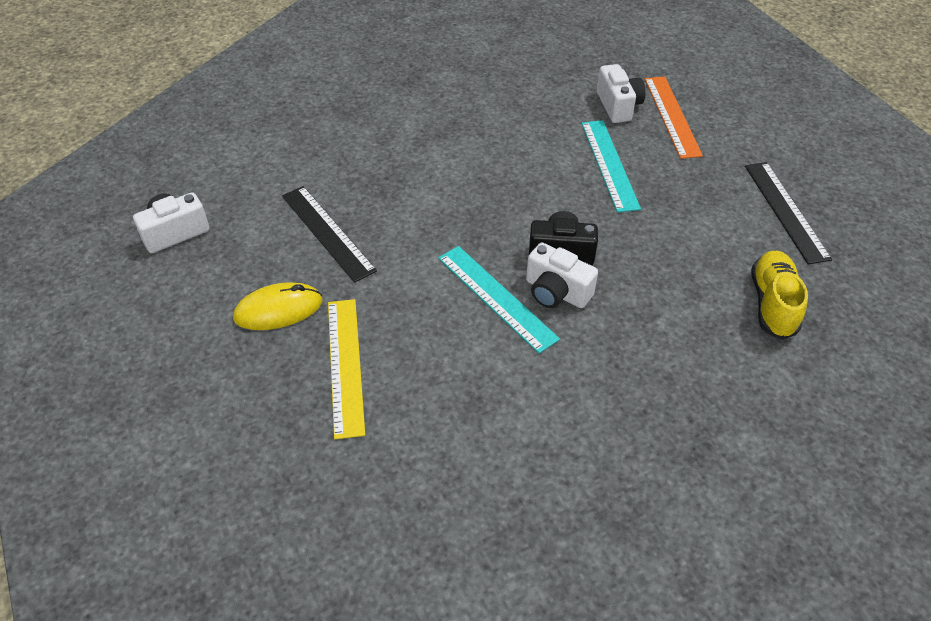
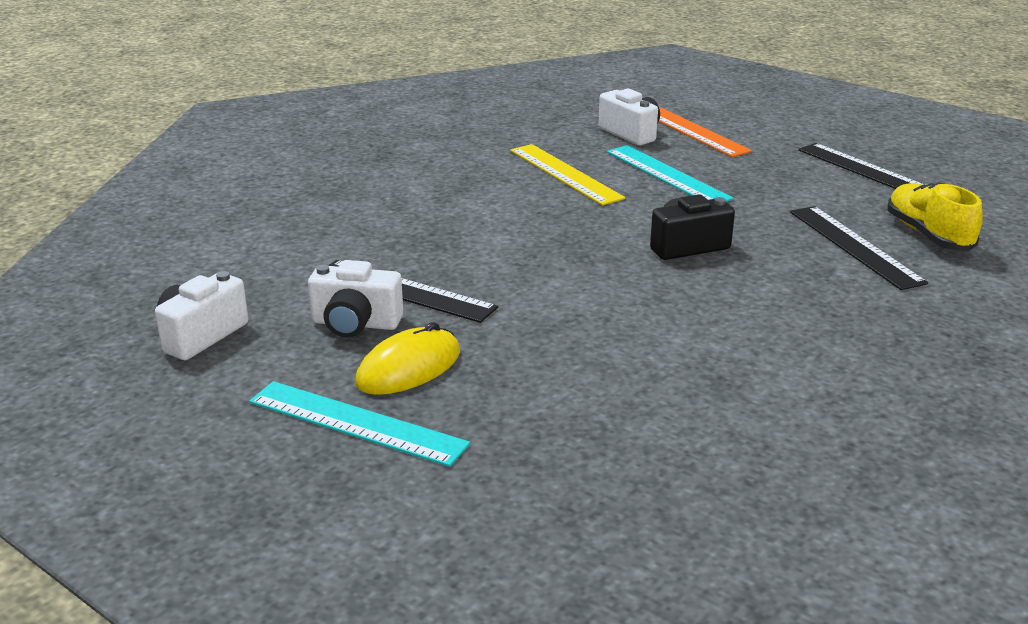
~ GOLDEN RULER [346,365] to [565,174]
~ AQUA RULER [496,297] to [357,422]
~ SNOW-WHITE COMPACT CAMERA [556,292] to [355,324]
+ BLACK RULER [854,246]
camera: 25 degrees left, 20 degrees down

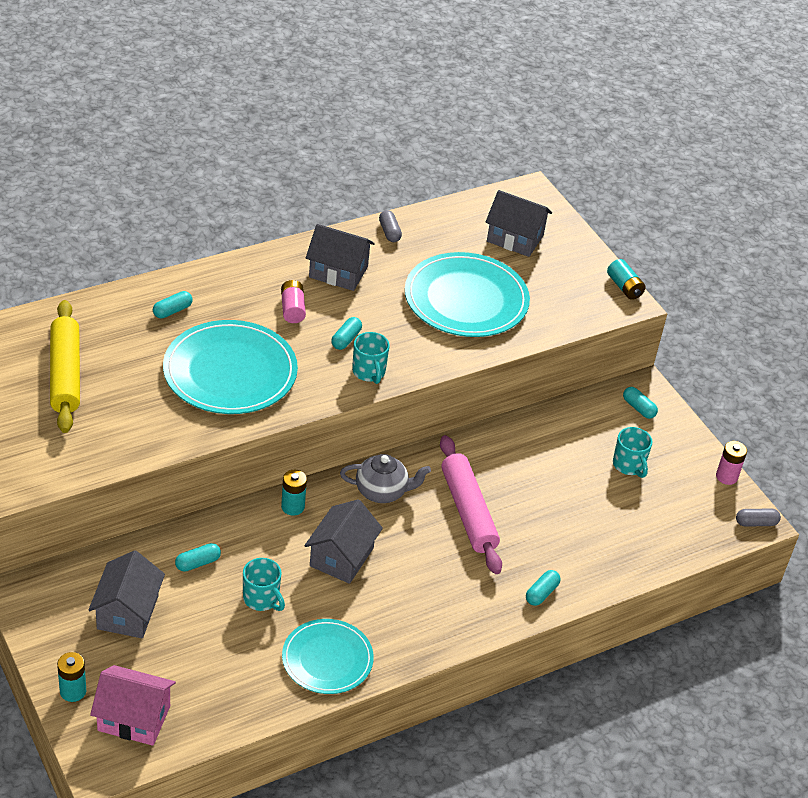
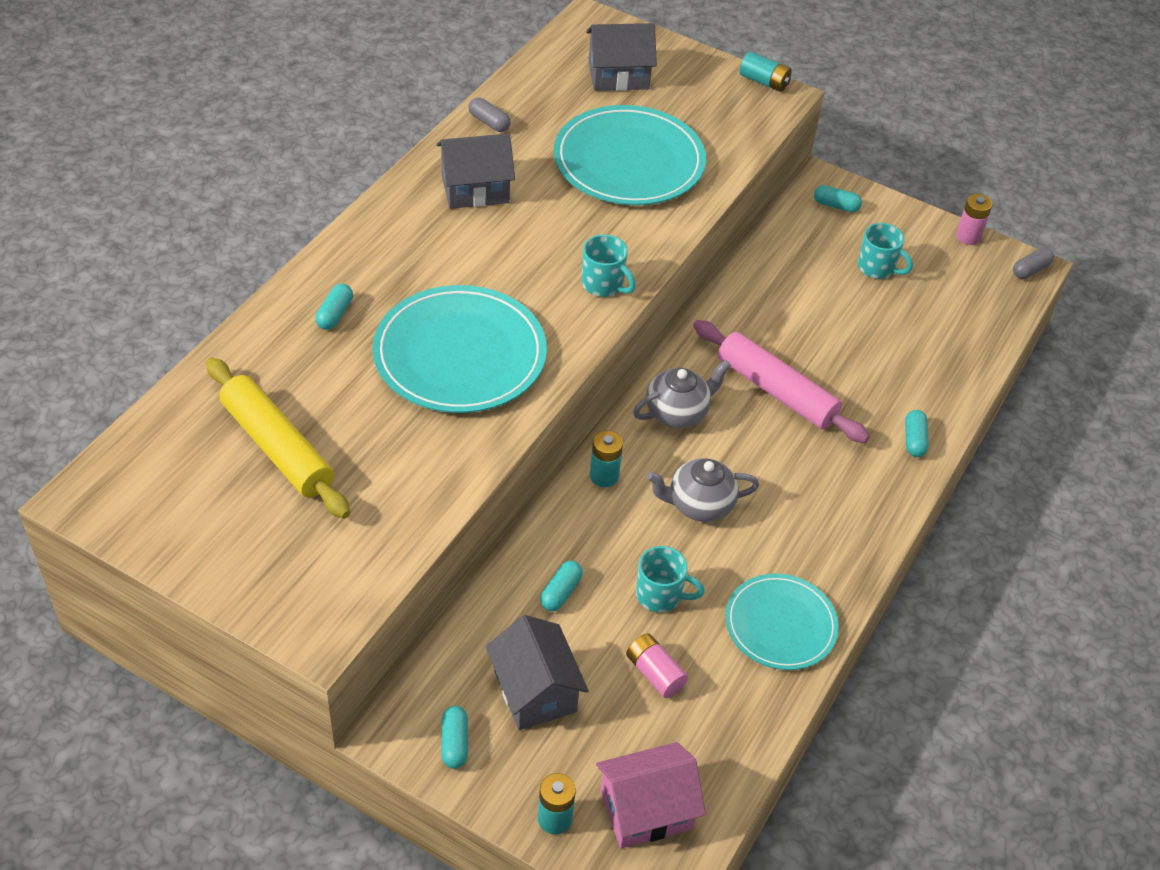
~ PINK AA BATTERY [292,309] to [655,673]
~ GRAY COTTAGE [341,557] to GRAY TEA POT [699,505]
~ AQUA PILL [346,339] to [454,743]
camera: 30 degrees left, 5 degrees up

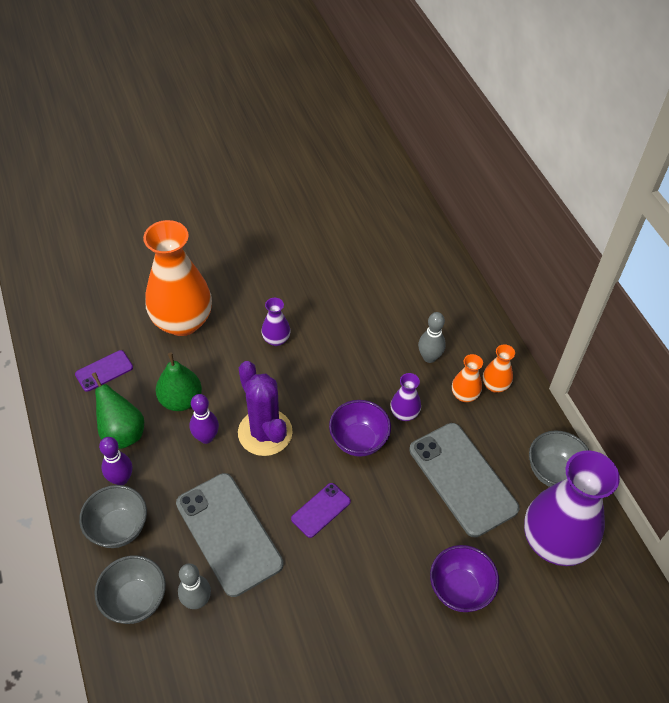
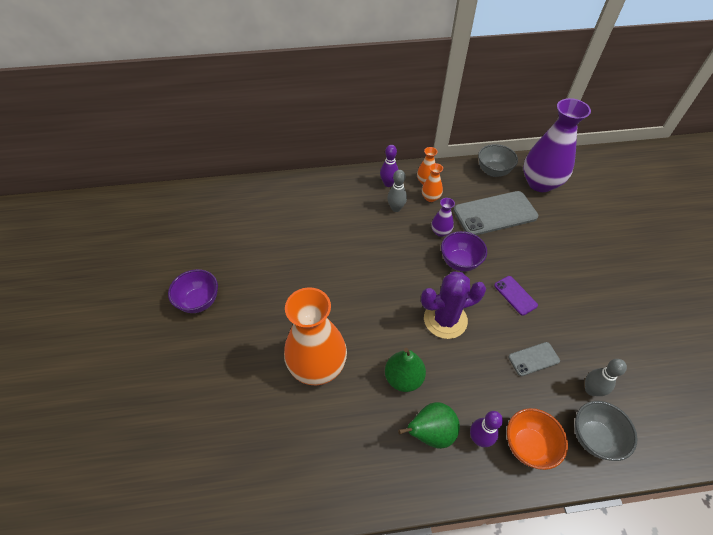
- ROYAL PURPLE MOBILE PHONE [104,371]
~ GRAY BOWL [119,528] to ORANGE-COLOURED BOWL [528,445]
~ GRAY MOBILE PHONE [229,533] = [533,359] x0.49
~ ROYAL PURPLE BOWLING PIN [206,437] to [388,184]
- ROYAL PURPLE TALL VASE [276,339]
~ ROYAL PURPLE BOWL [460,589] to [199,301]
camera: 75 degrees left, 0 degrees up

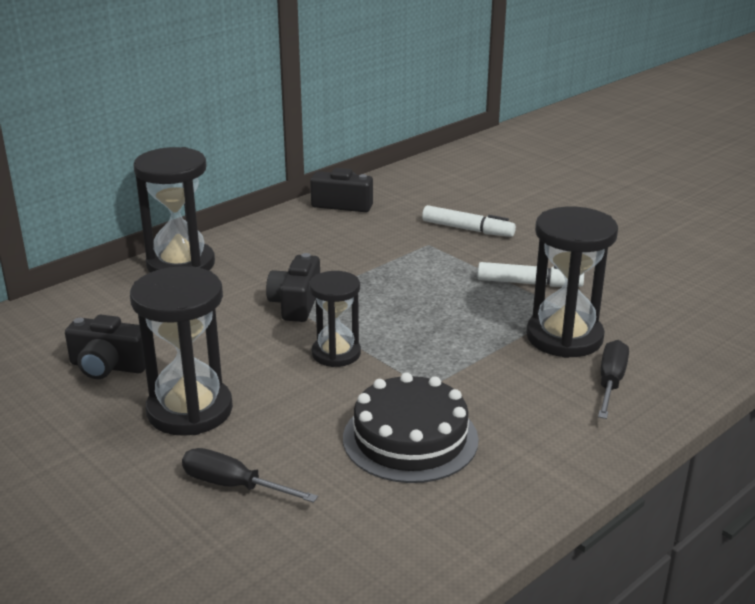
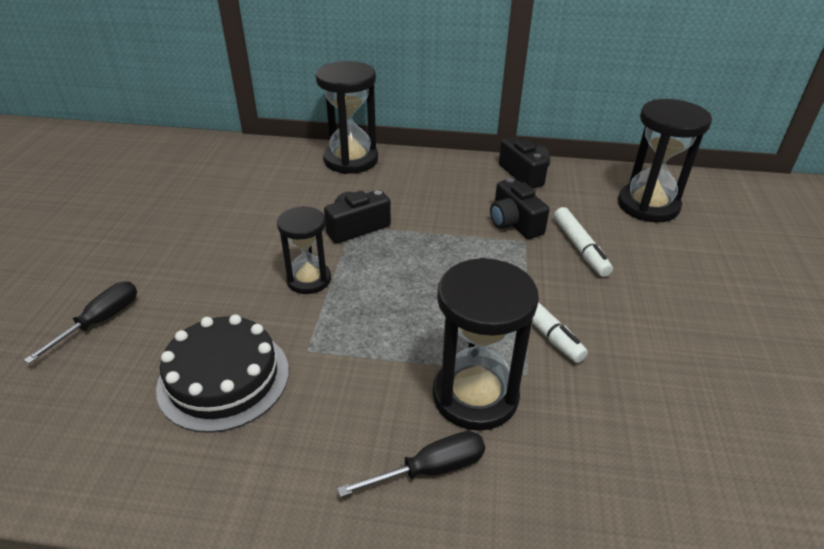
~ BLACK COMPACT CAMERA [108,366] to [514,223]
~ BLACK SANDGLASS [190,410] to [648,205]
~ BLACK SCREWDRIVER [233,485] = [100,321] 45 degrees clockwise
camera: 50 degrees right, 10 degrees up

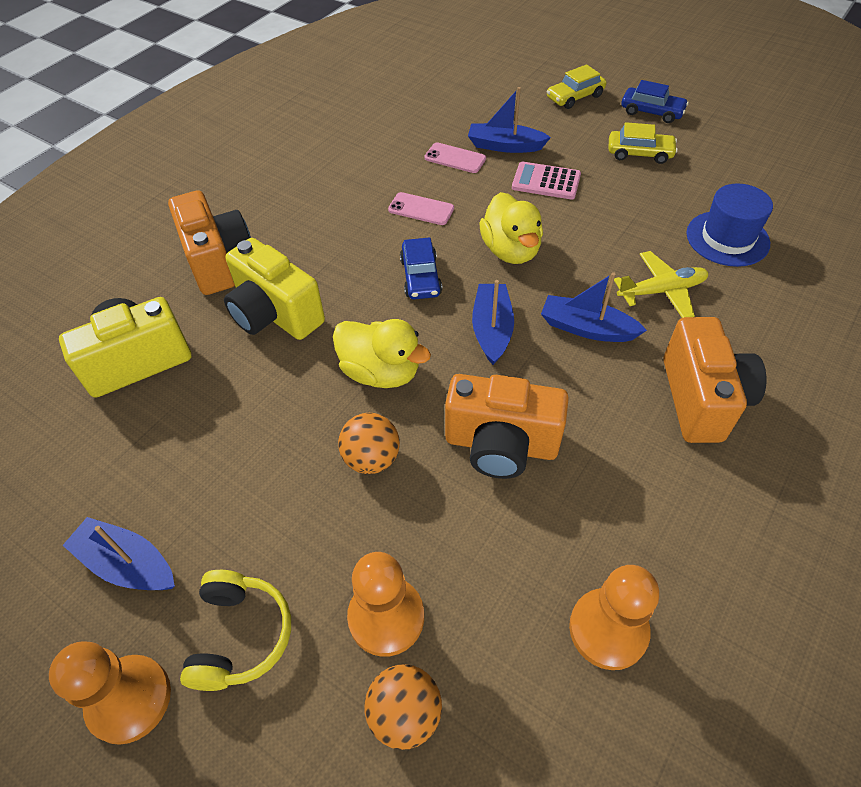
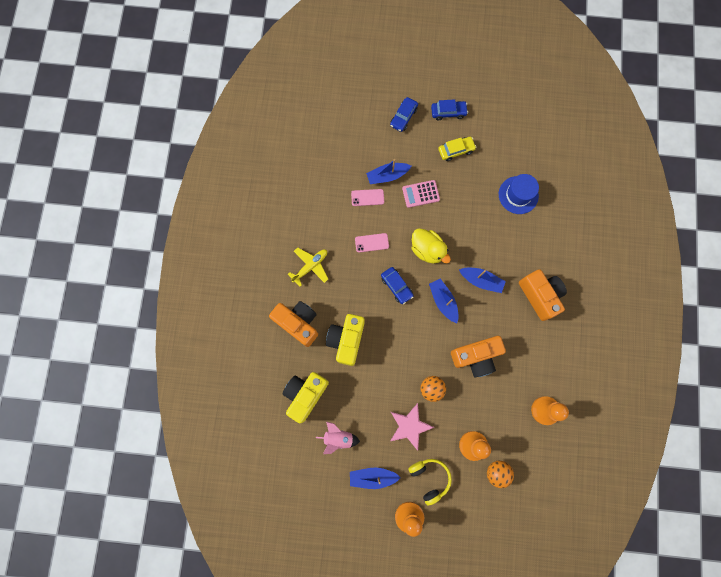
~ GOLDEN COMPACT CAMERA [275,314] = [346,340] 90 degrees clockwise
- GOLDEN TOY DUCK [381,372]
~ COBALT TOY BOAT [586,328] = [481,281] 150 degrees counterclockwise
~ GOLDEN AUTOMOBILE [575,97] to COBALT AUTOMOBILE [403,117]
~ GOLDEN TOY PLANE [661,291] to [310,266]
+ PINK SPACESHIP [338,437]
+ PINK STAR [409,426]
camera: 30 degrees left, 25 degrees up

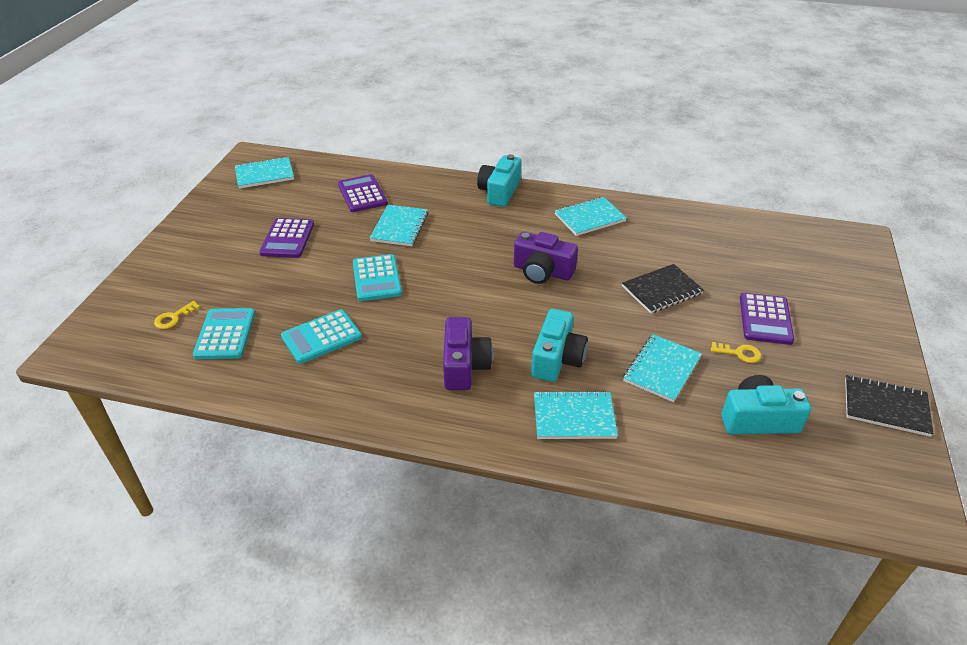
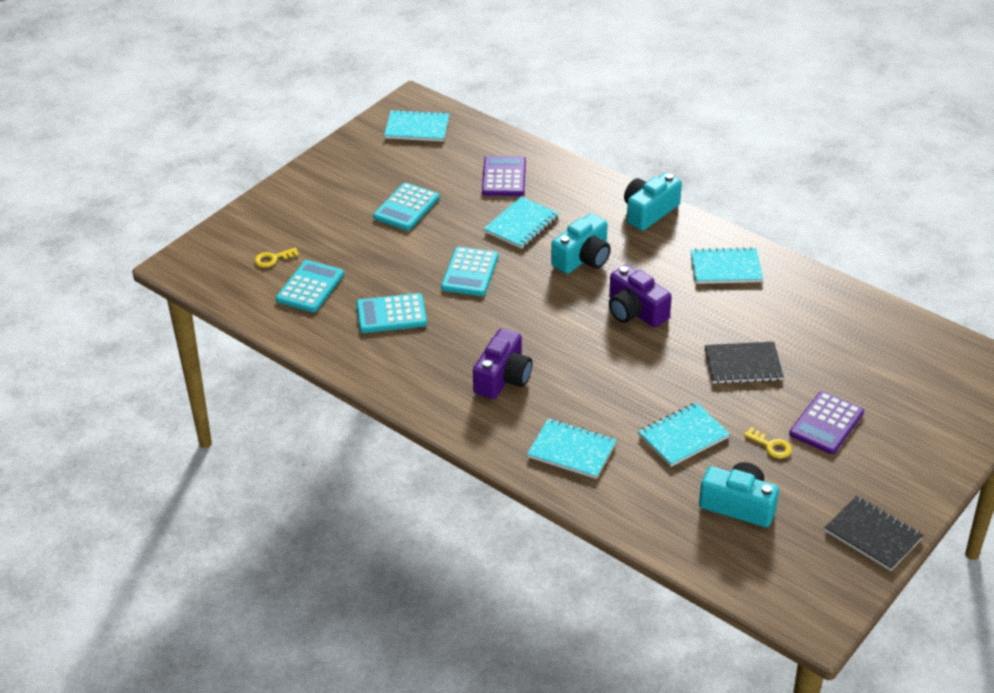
~ ROYAL PURPLE ADDING MACHINE [287,239] to AQUA ADDING MACHINE [406,207]
~ AQUA COMPACT CAMERA [557,359] to [583,258]
camera: 25 degrees right, 0 degrees up

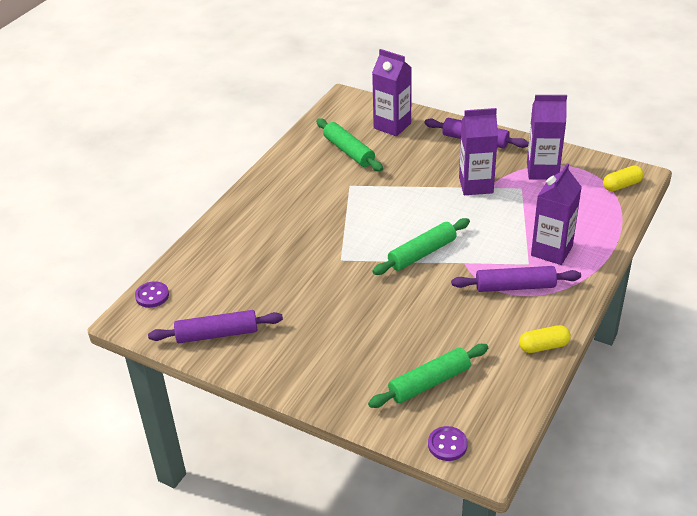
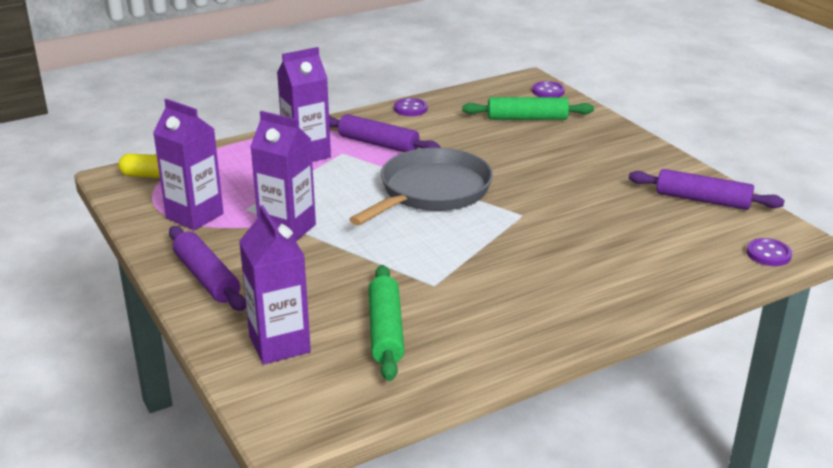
~ LEAF-GREEN ROLLING PIN [422,253] to GRAY PAN [431,192]
~ GOLDEN PILL [543,346] to ROYAL PURPLE SEWING BUTTON [410,109]
camera: 150 degrees left, 10 degrees down

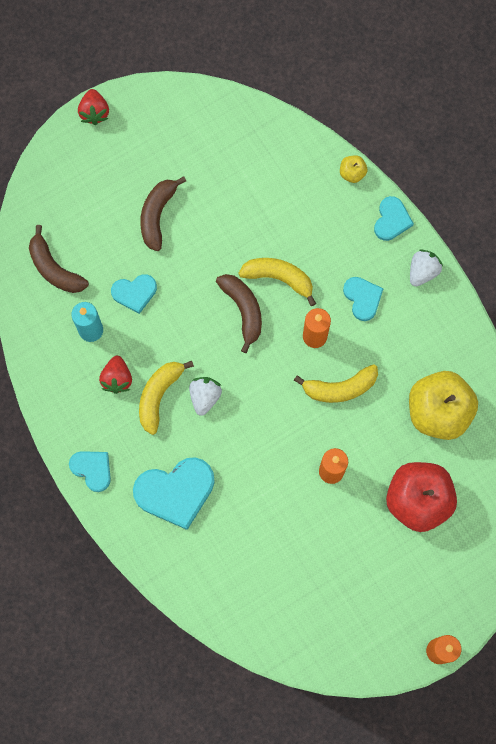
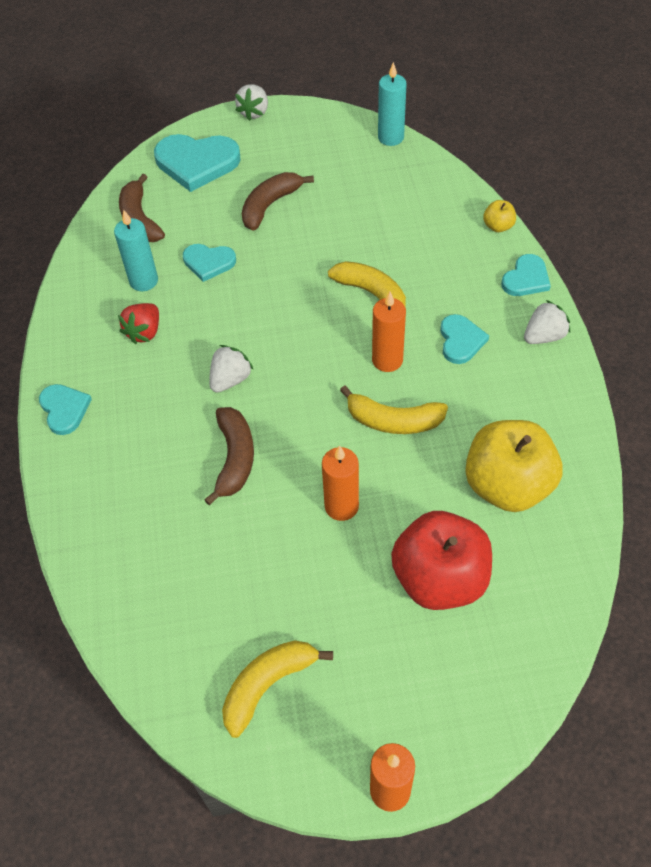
~ RED TOY STRAWBERRY [94,112] to SNOW-WHITE TOY STRAWBERRY [254,112]
~ AQUA LOVE HEART [175,492] to [197,163]
~ GOLDEN TOY BANANA [159,395] to [268,685]
~ DARK BROWN TOY BANANA [243,310] to [234,458]
+ AQUA WAX CANDLE [390,137]
camera: 25 degrees right, 20 degrees down

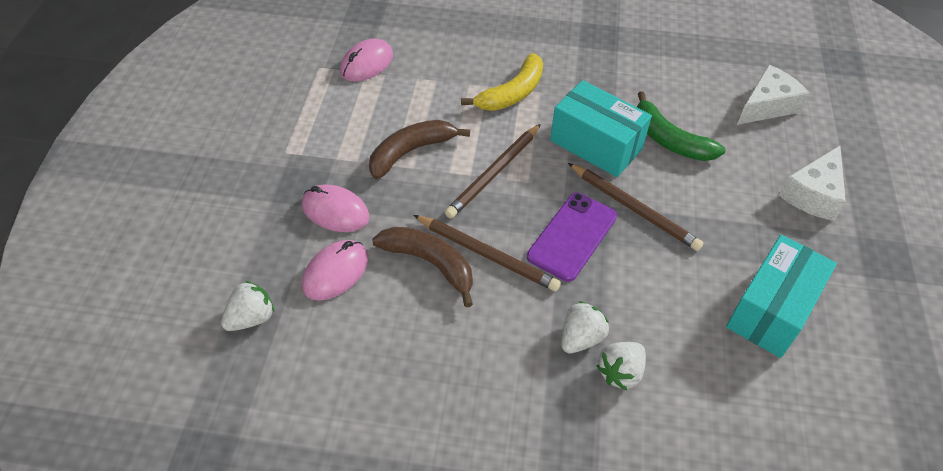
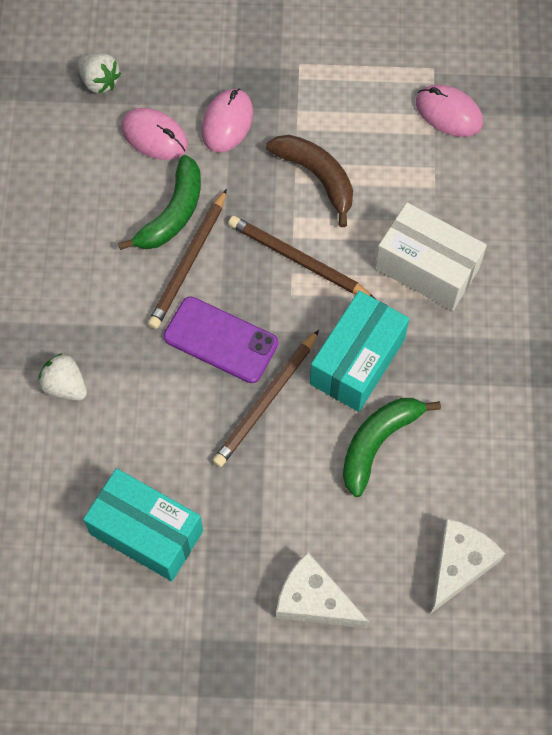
~ DARK BROWN TOY BANANA [430,263] to LEAF-GREEN TOY BANANA [172,214]
~ GOLDEN TOY BANANA [512,93] to SNOW-WHITE BOX [427,268]
- SNOW-WHITE TOY STRAWBERRY [580,338]
~ SNOW-WHITE CHEESE [767,106] = [459,565] 105 degrees counterclockwise
camera: 85 degrees right, 15 degrees up

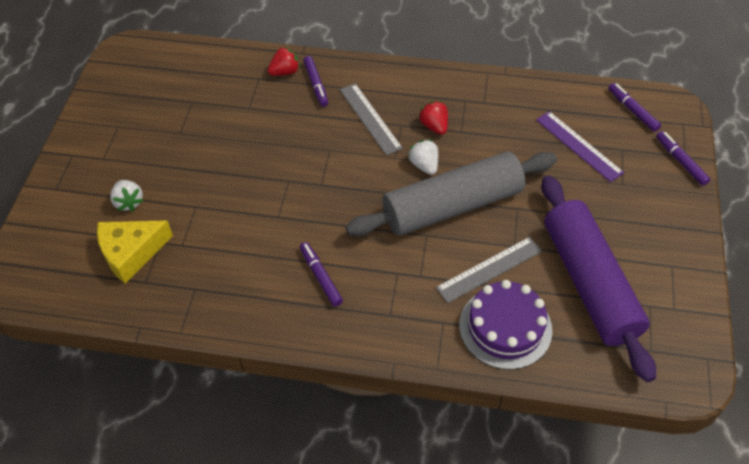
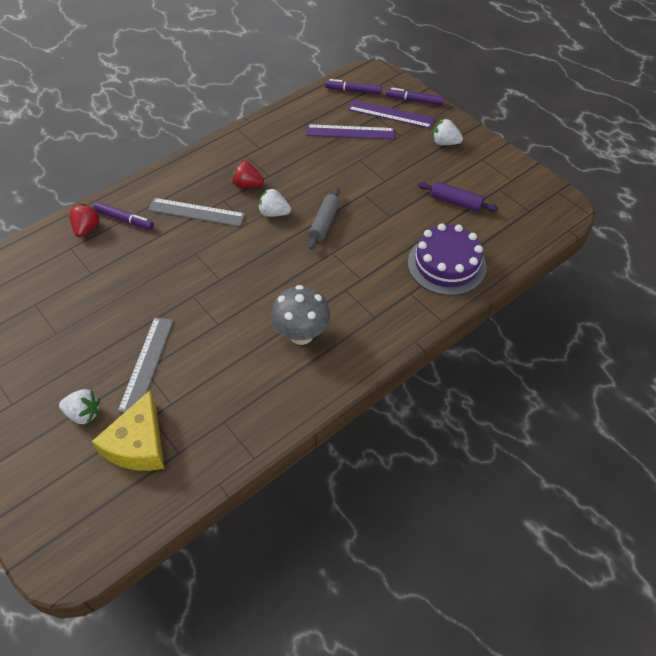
~ ROYAL PURPLE MARKER [321,277] to GRAY TOADSTOOL [301,334]
~ GRAY ROLLING PIN [452,206] = [324,223] x0.42
~ GRAY RULER [489,269] to [147,364]
~ ROYAL PURPLE ROLLING PIN [590,283] = [456,202] x0.42
+ ROYAL PURPLE RULER [391,114]
+ SNOW-WHITE TOY STRAWBERRY [445,143]
camera: 50 degrees left, 0 degrees up

